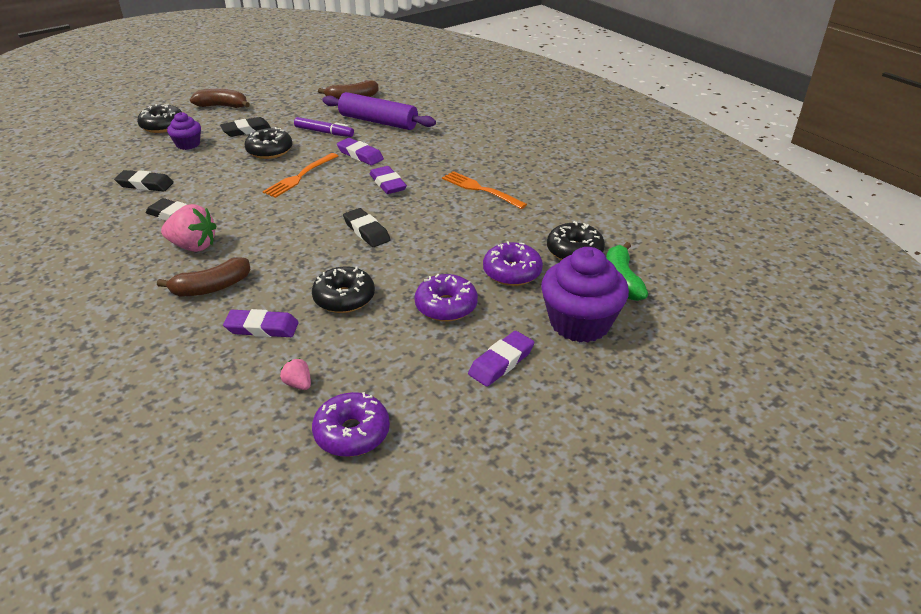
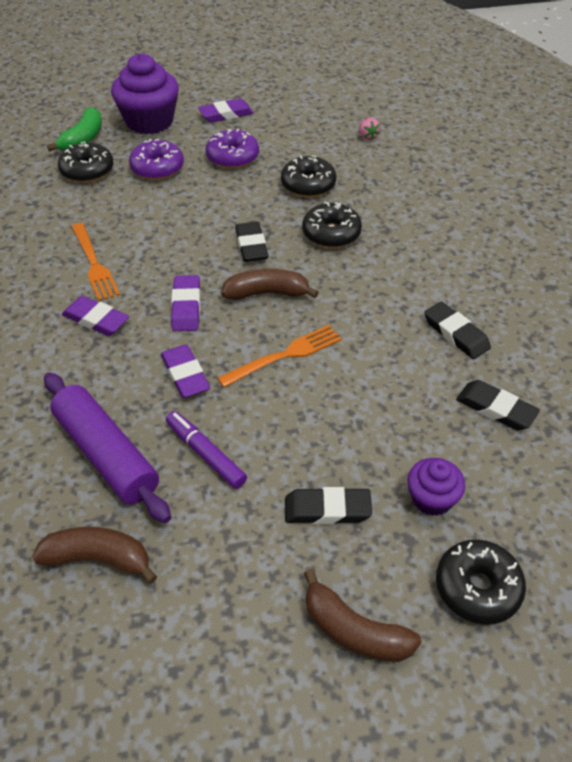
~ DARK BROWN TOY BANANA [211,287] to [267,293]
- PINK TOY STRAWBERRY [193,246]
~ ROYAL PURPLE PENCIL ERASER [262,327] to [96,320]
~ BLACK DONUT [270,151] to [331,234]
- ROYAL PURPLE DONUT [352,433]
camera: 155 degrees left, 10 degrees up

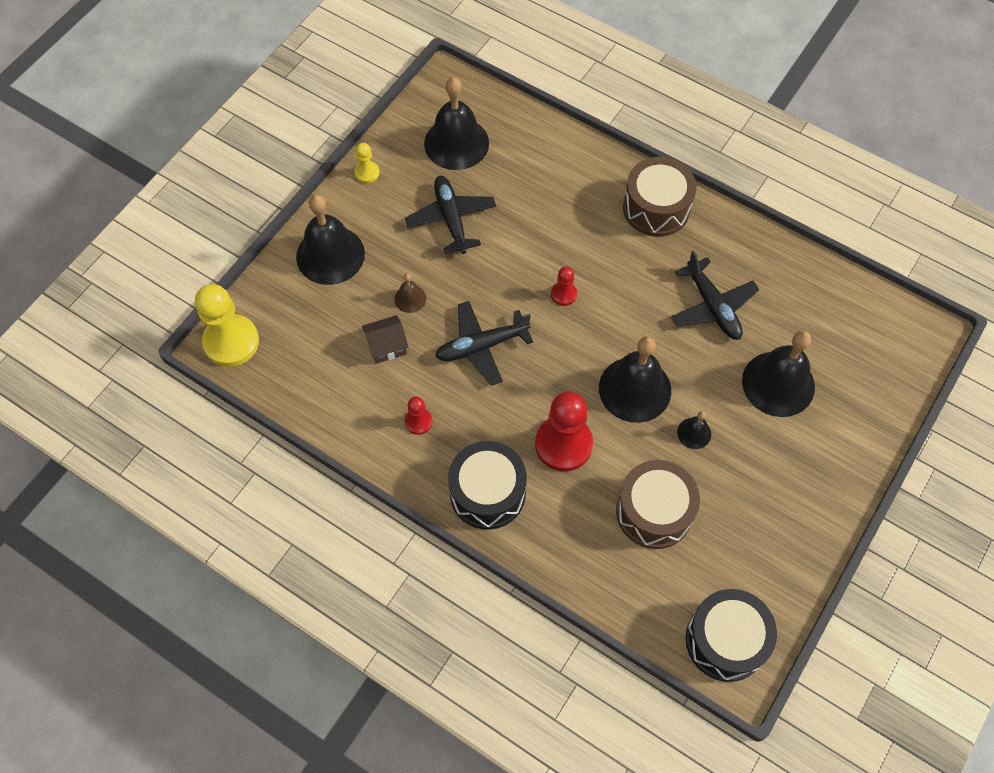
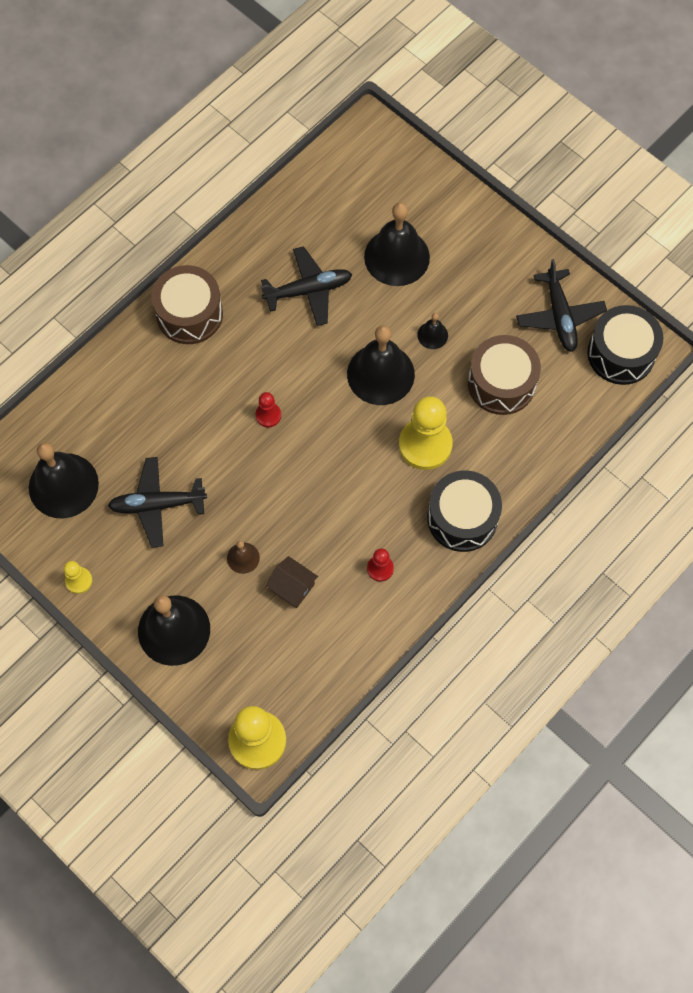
~ DARK BROWN COTTAGE [387,346] = [292,587] 45 degrees counterclockwise
~ BLACK TOY PLANE [481,346] to [559,316]
~ RED GAME PAWN [563,444] to GOLDEN GAME PAWN [425,445]
camera: 80 degrees left, 5 degrees up

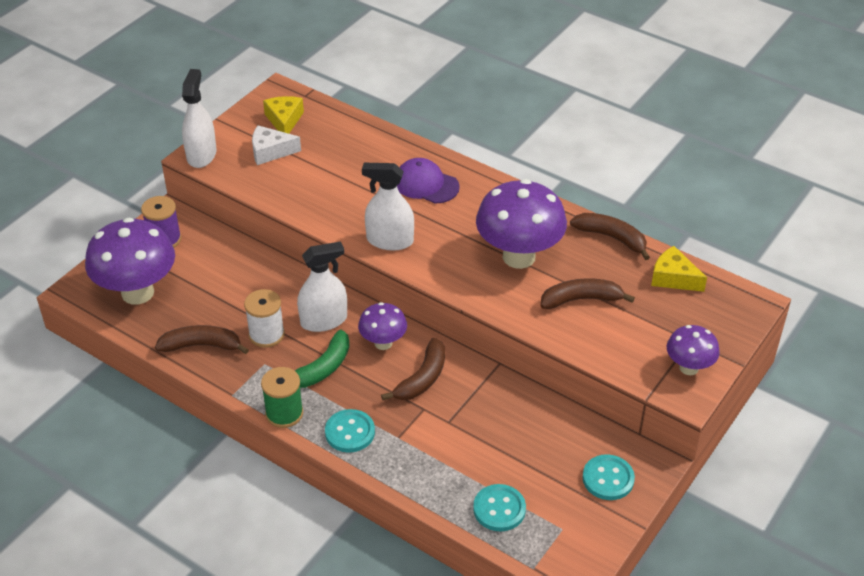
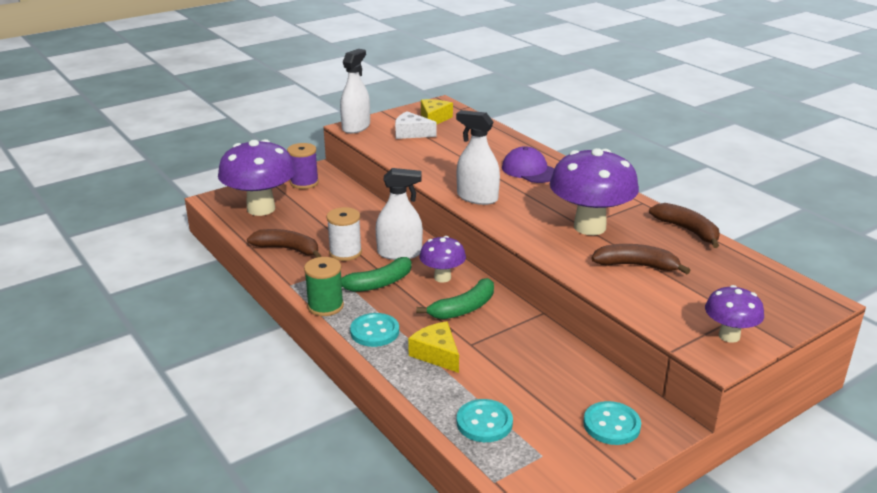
~ DARK BROWN TOY BANANA [422,378] to LEAF-GREEN TOY BANANA [463,308]
~ GOLDEN CHEESE [673,278] to [436,354]
camera: 20 degrees right, 15 degrees down

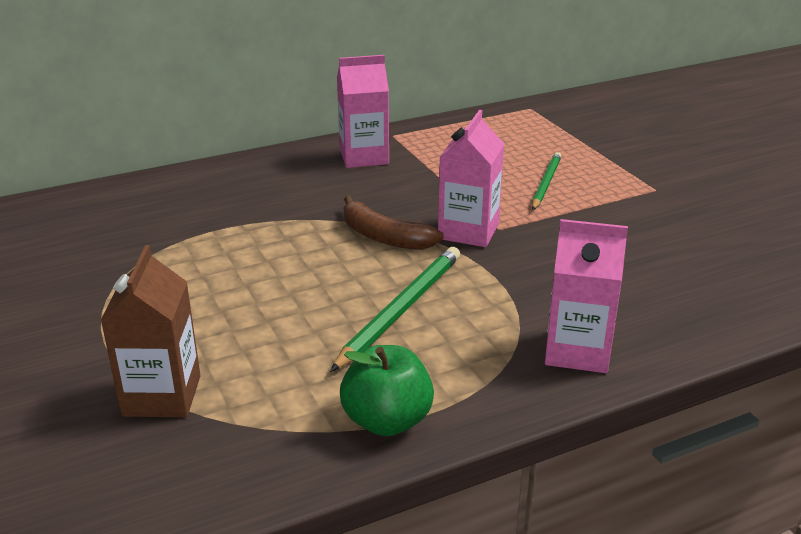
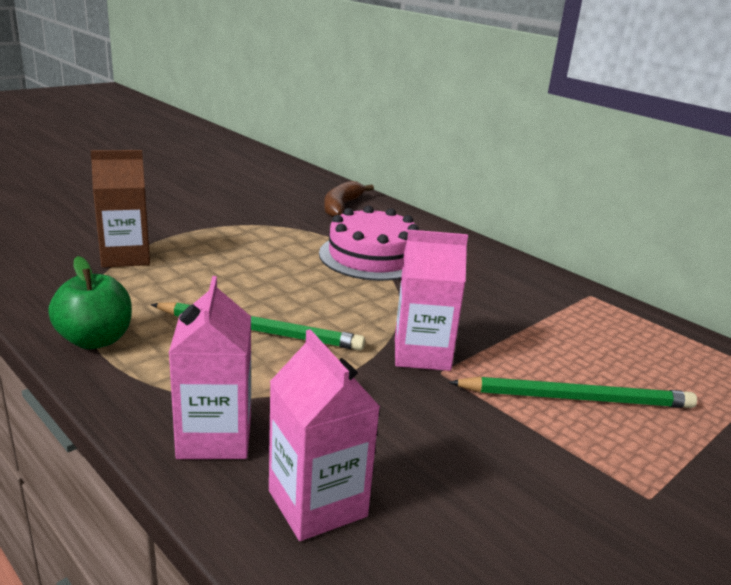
~ PINK MILK CARTON [364,157] to [317,503]
~ DARK BROWN TOY BANANA [384,237] to [341,206]
~ LEAF-GREEN WOODEN PENCIL [545,183] = [576,398] x1.51
+ PINK GATEAU [372,256]
camera: 70 degrees right, 5 degrees down

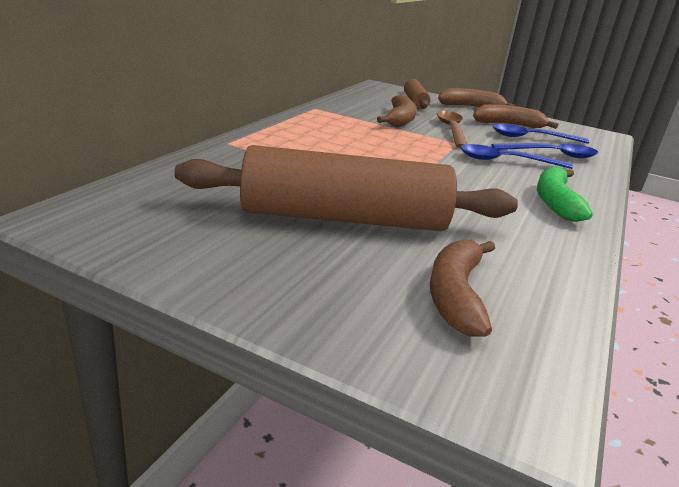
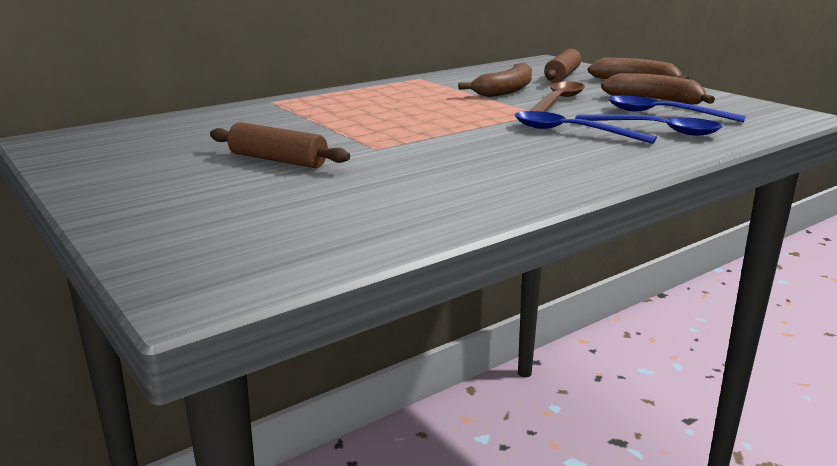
~ DARK BROWN ROLLING PIN [344,218] = [278,160] x0.49
- DARK BROWN TOY BANANA [456,295]
- LEAF-GREEN TOY BANANA [555,202]
camera: 30 degrees right, 5 degrees down

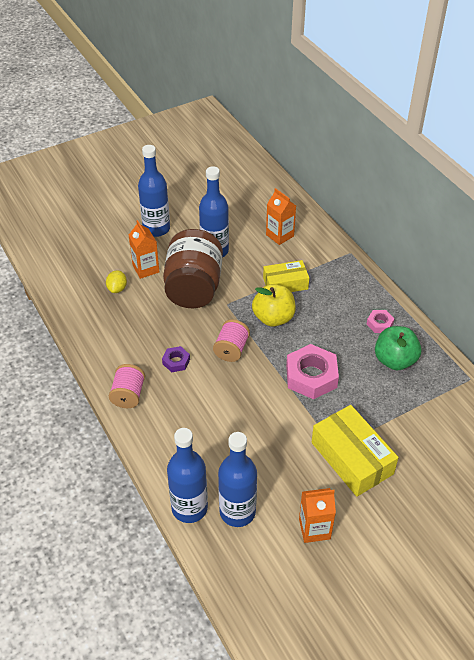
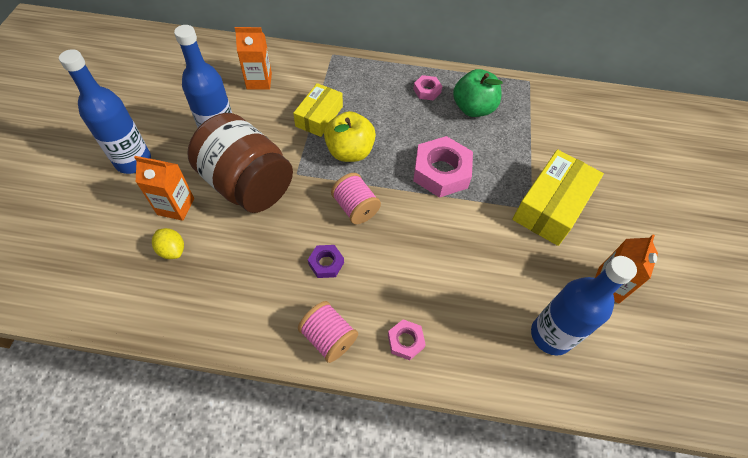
- COBALT BOTTLE [189,508]
~ GOLDEN BOX [352,458] = [551,206] 60 degrees counterclockwise
+ PINK HEXAGON NUT [405,341]
camera: 55 degrees left, 10 degrees up

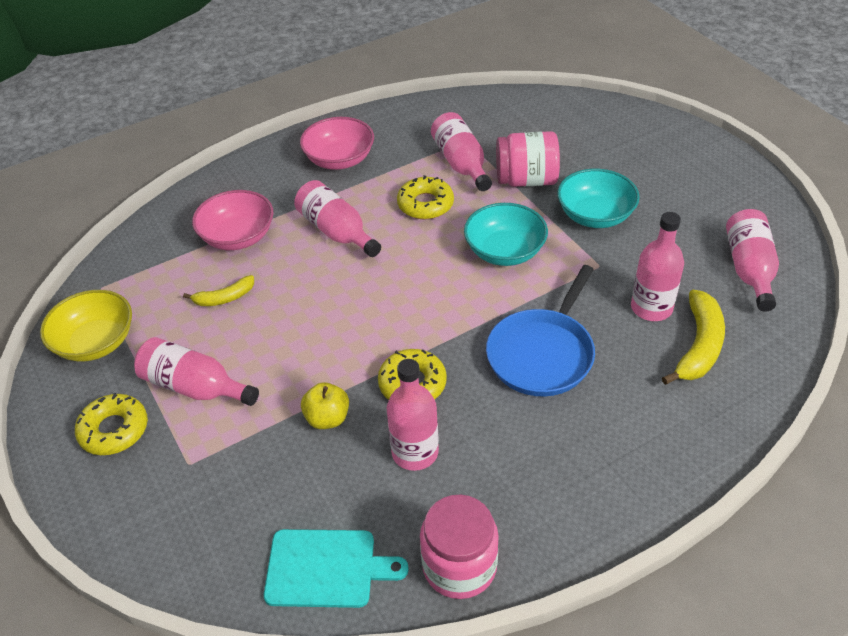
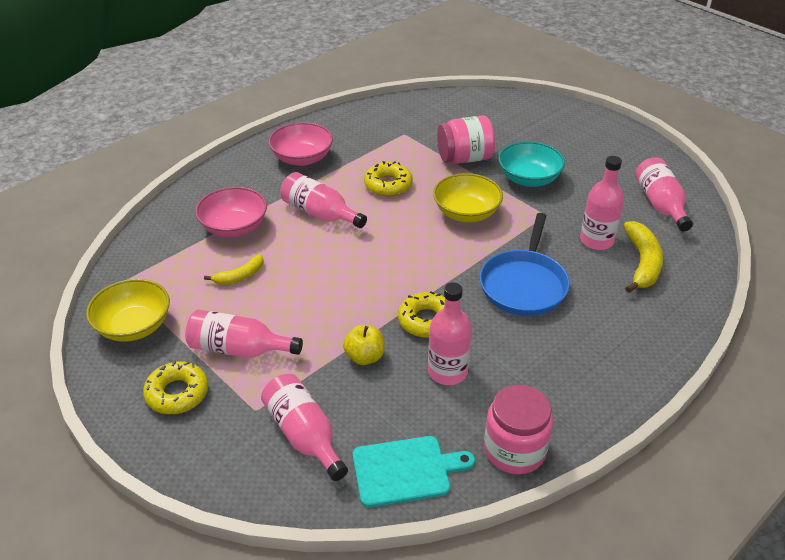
~ PINK BOTTLE [461,163] to [304,435]
~ AQUA BOWL [505,251] to GOLDEN BOWL [466,213]
camera: 15 degrees left, 5 degrees down

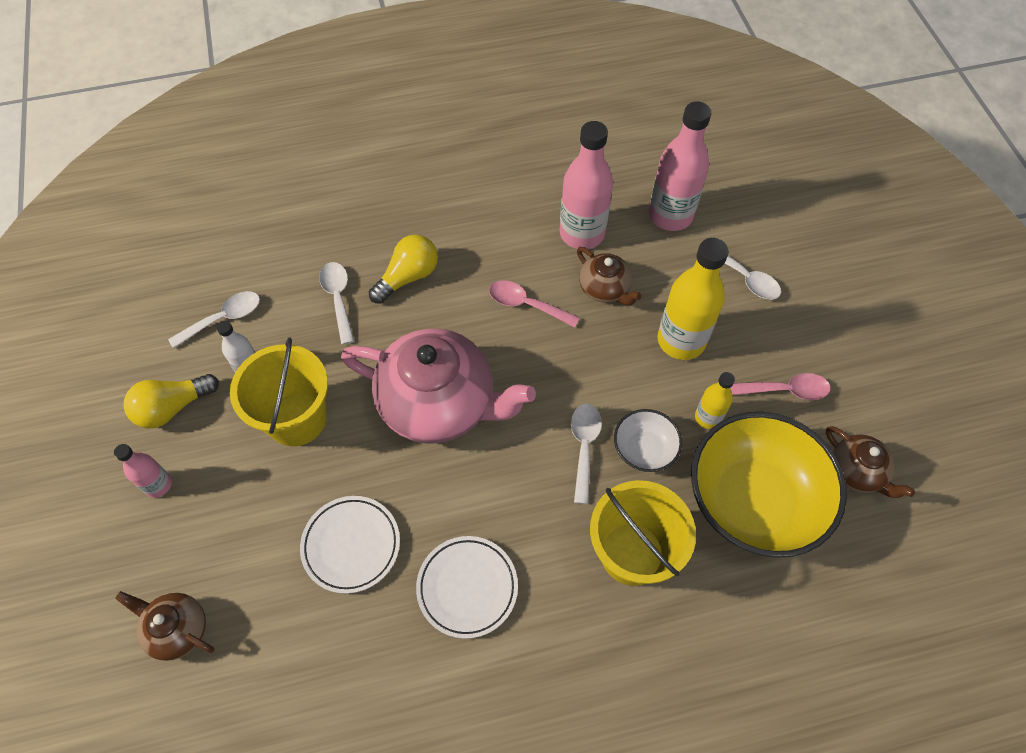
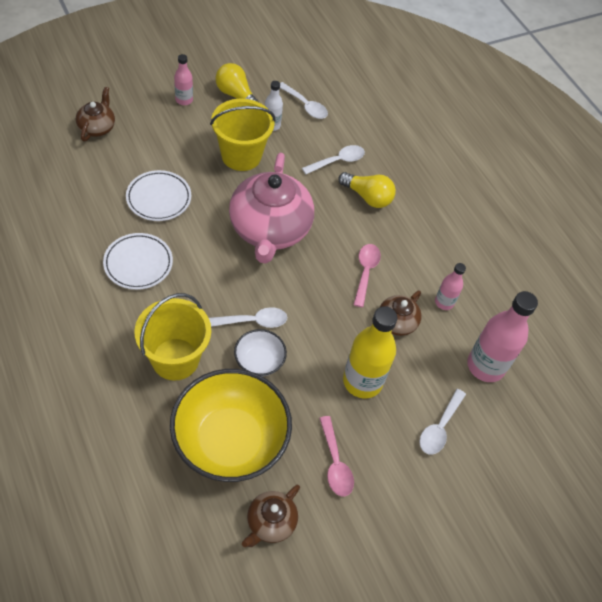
~ PINK BOTTLE [582,233] = [444,302] x0.53
- GOLDEN BOTTLE [708,417]
camera: 70 degrees right, 5 degrees down

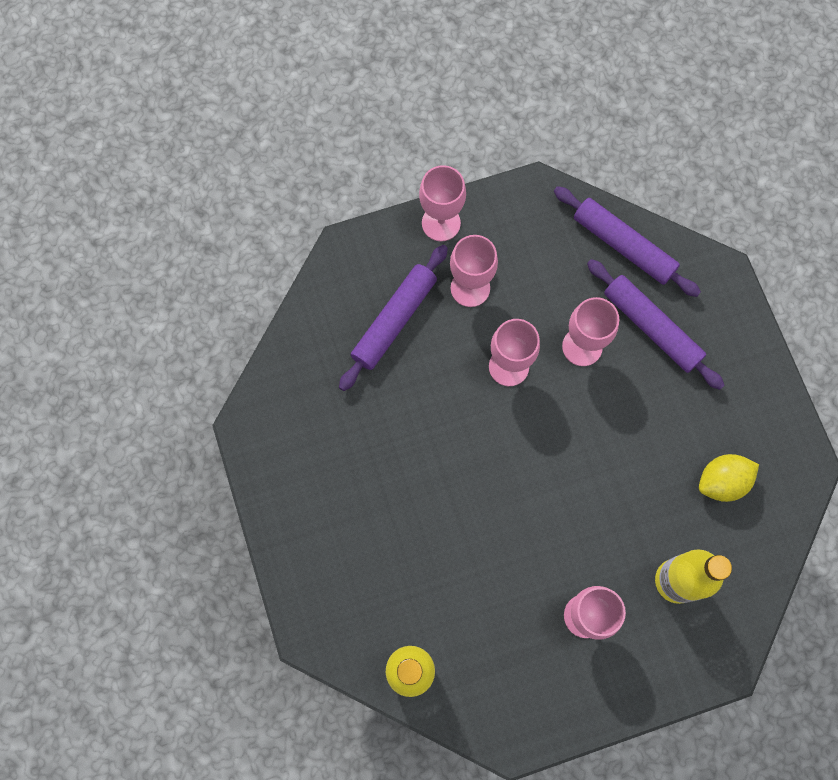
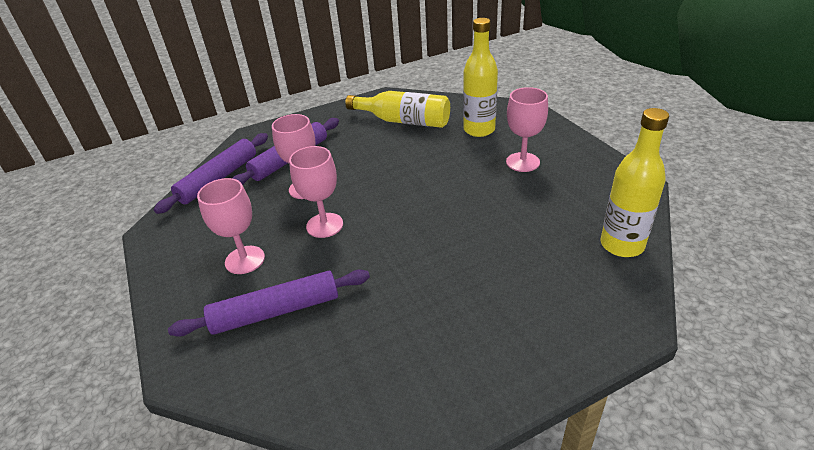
~ ROYAL PURPLE ROLLING PIN [394,321] = [276,311] 45 degrees counterclockwise
- PINK CHALICE [441,223]
~ GOLDEN CITRUS FRUIT [722,481] to GOLDEN BOTTLE [403,121]
camera: 95 degrees left, 35 degrees down

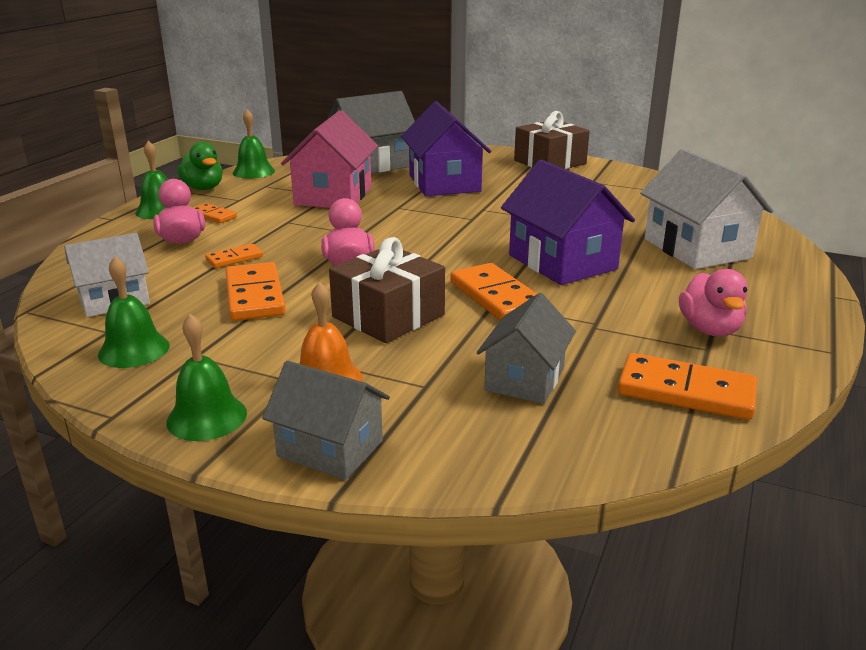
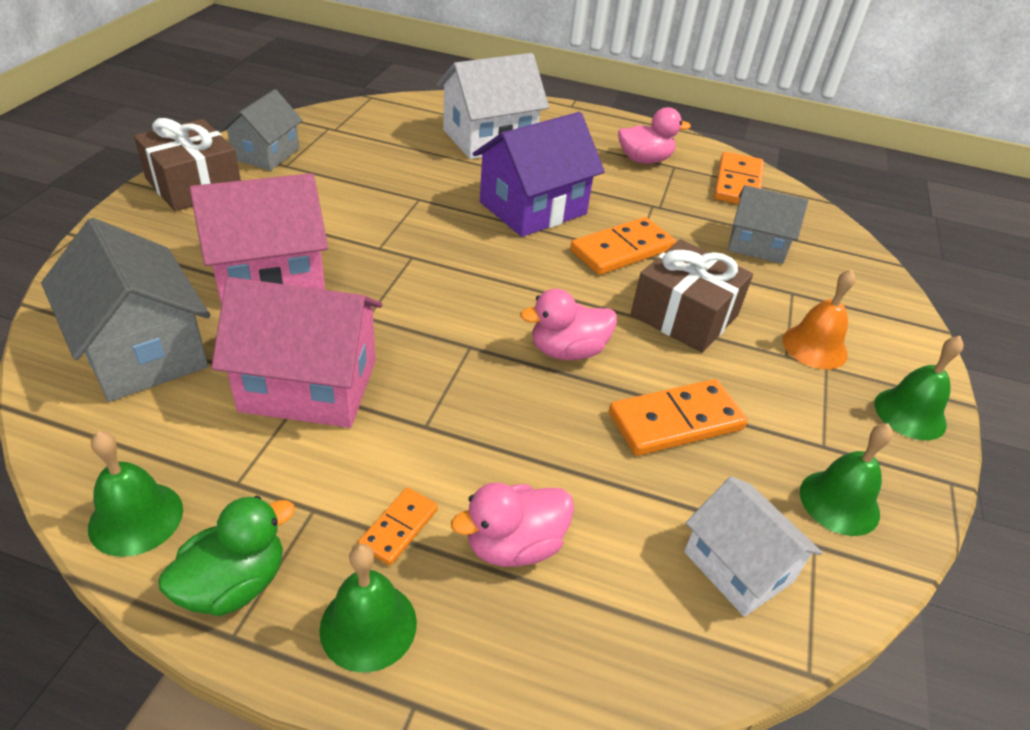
- ORANGE-COLOURED DOMINO PIECE [234,258]
~ GRAY COTTAGE [330,448] to [266,154]
~ ROYAL PURPLE COTTAGE [444,183] to PINK COTTAGE [269,275]
camera: 100 degrees left, 15 degrees up

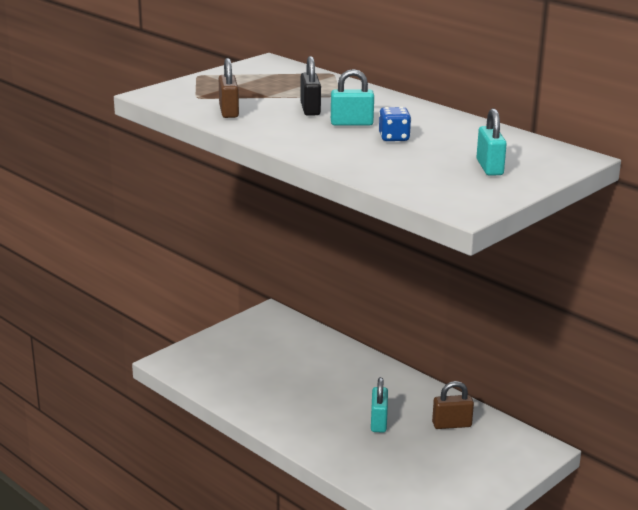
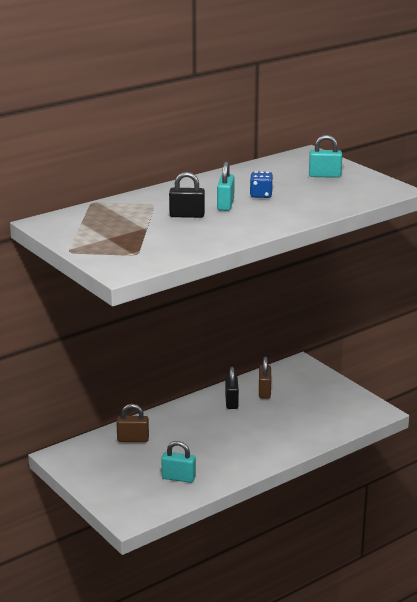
~ DARK BROWN SMALL LOCK [229,111] to [133,439]
~ AQUA SMALL LOCK [378,422] to [178,478]
+ BLACK SMALL LOCK [231,402]
camera: 80 degrees left, 0 degrees up

